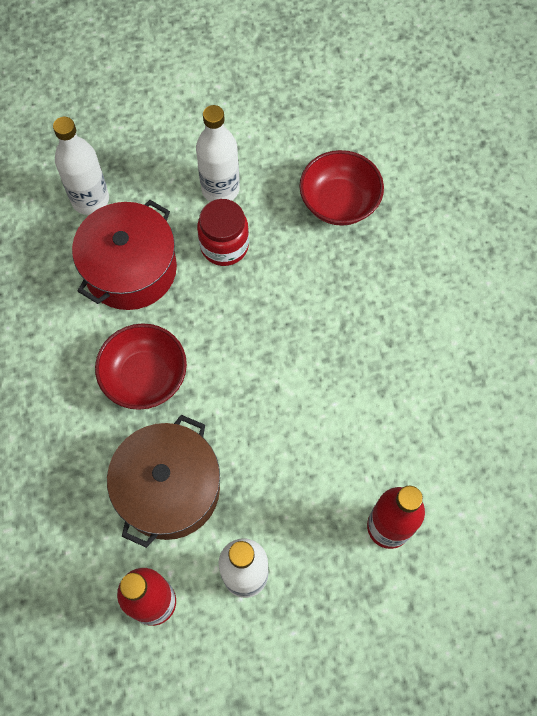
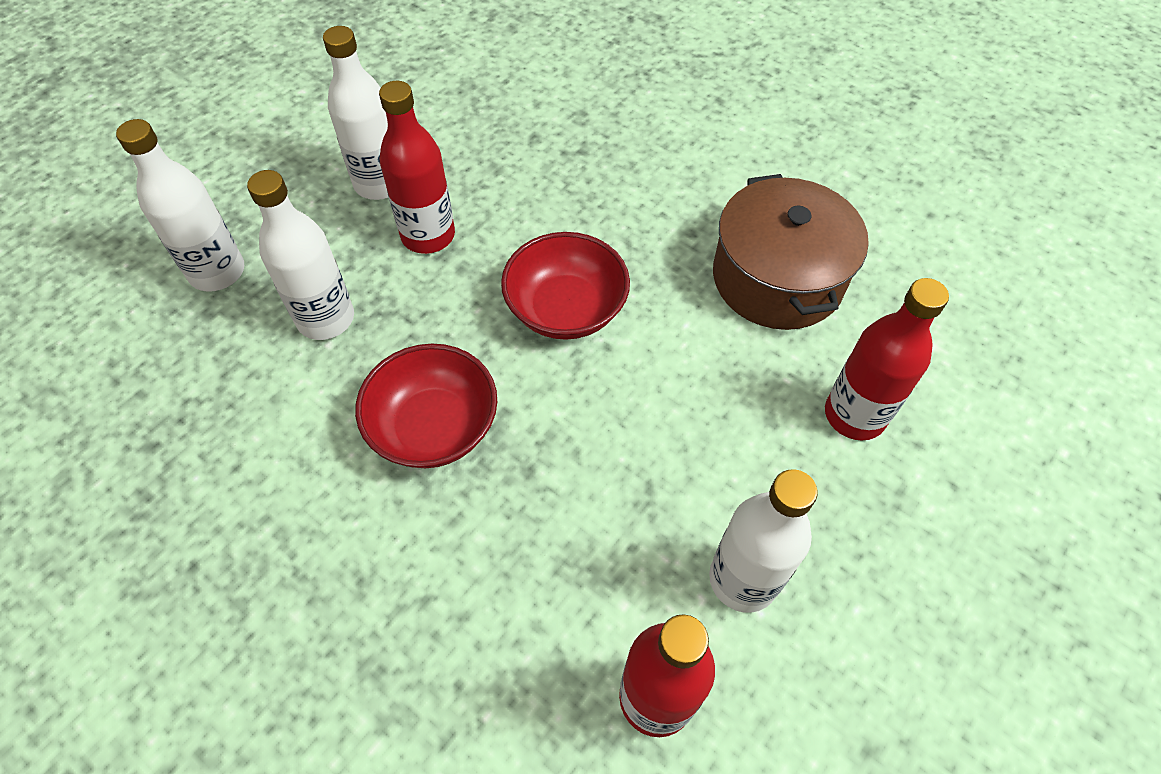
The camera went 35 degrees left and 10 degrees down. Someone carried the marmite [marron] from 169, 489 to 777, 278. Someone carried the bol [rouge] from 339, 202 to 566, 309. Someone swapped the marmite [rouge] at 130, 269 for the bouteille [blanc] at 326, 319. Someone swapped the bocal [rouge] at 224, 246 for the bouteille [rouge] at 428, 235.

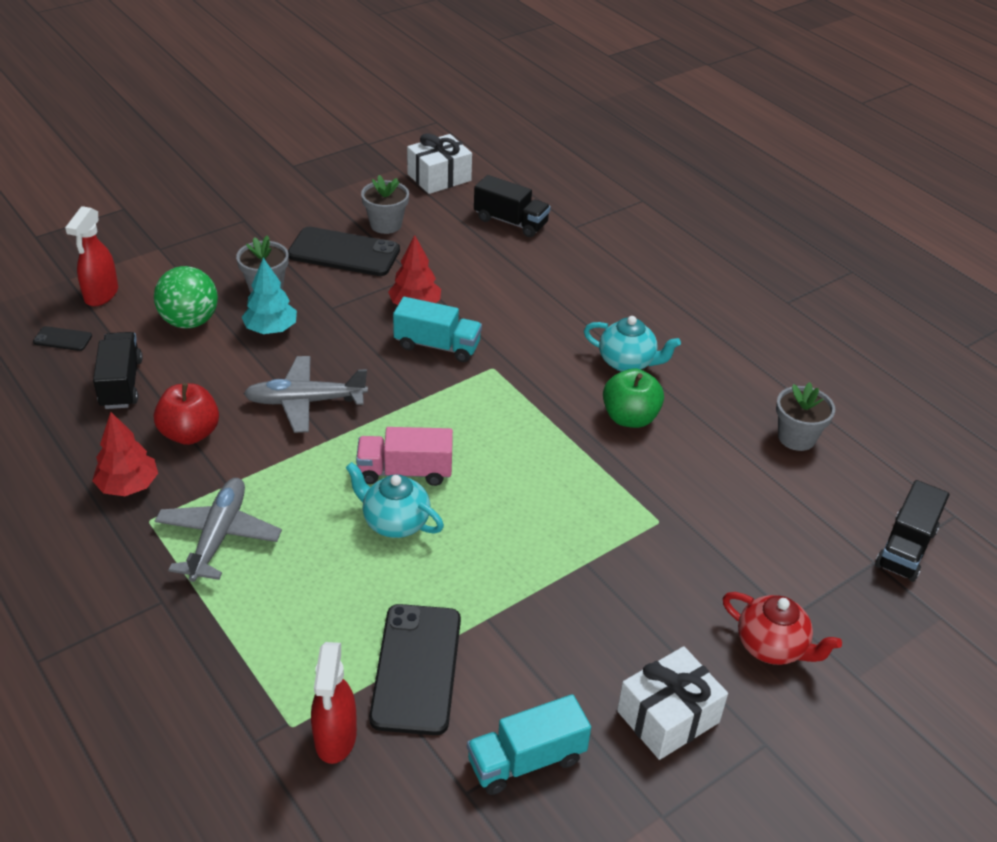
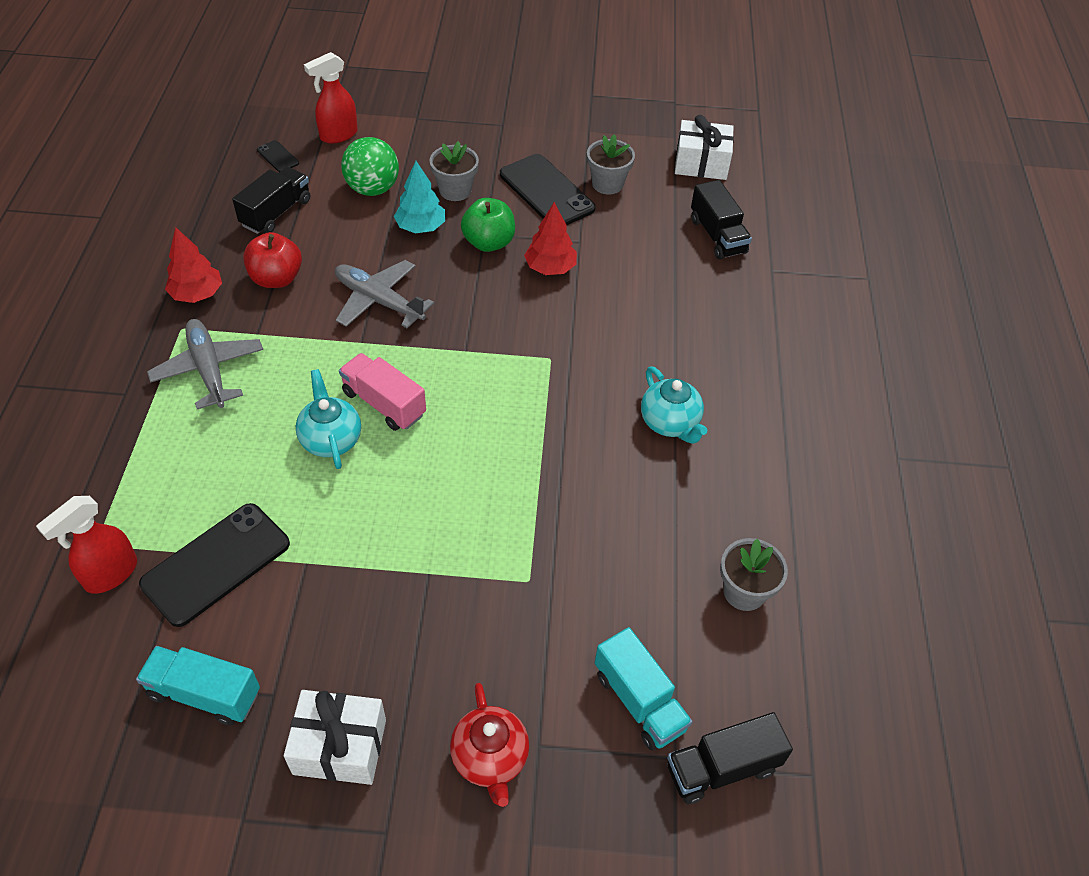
The camera went 40 degrees right and 10 degrees up. Someone carried the camion [turquoise] from 437, 346 to 639, 701. Someone carried the pomme [vert] from 630, 418 to 488, 243. Someone rotated the avion [gris] at 219, 536 by 75 degrees counterclockwise.

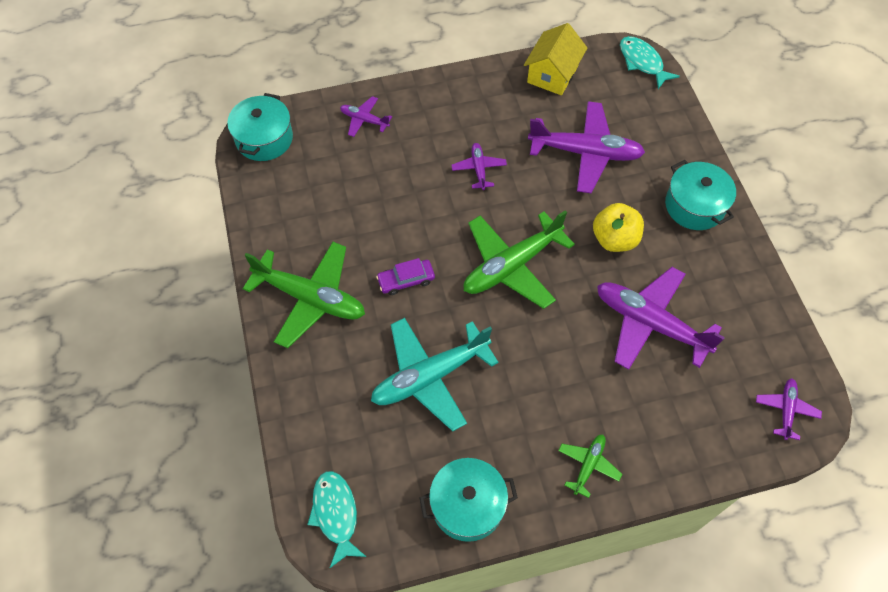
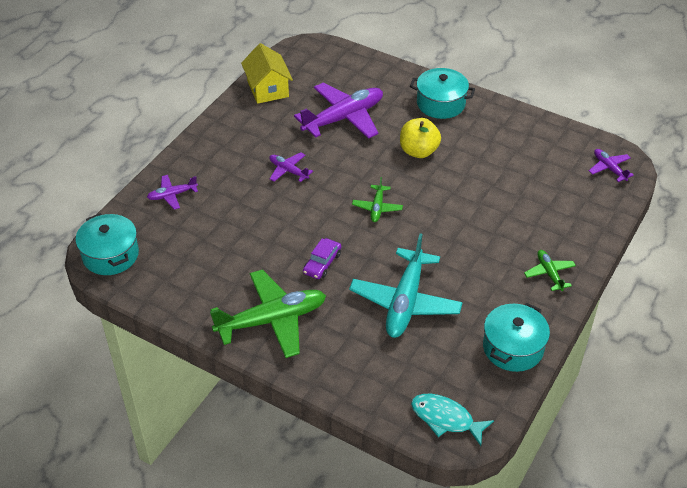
The camera went 45 degrees left and 15 degrees down. Someone took away the avion [violet] at 650, 323. Someone took away the poisson [turquoise] at 642, 62. Someone scaled the avion [vert] at 511, 266 by 0.49.

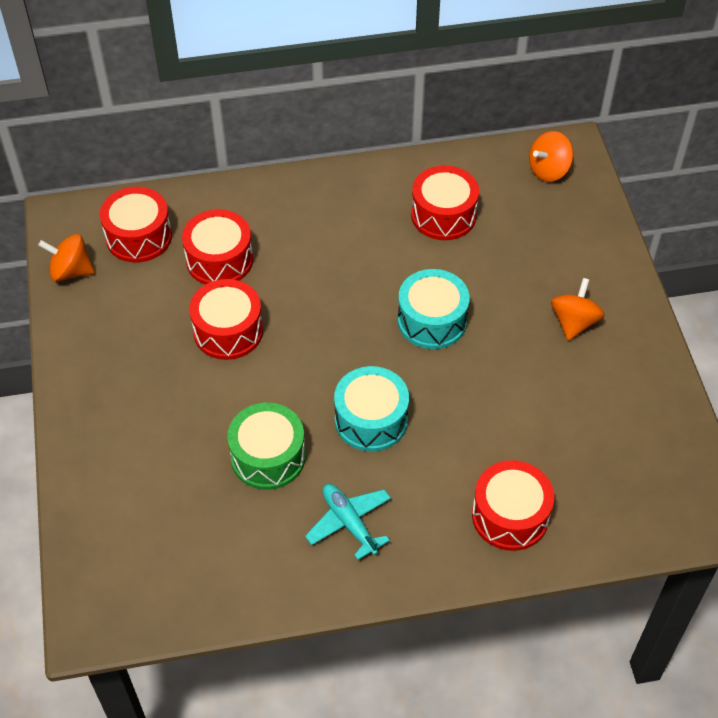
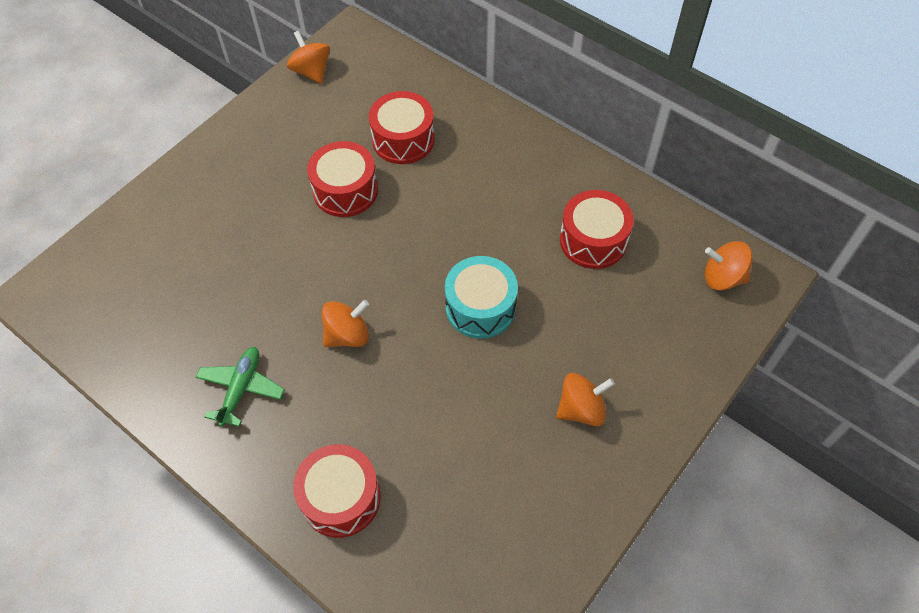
The camera went 50 degrees right and 5 degrees up. Someone took away the tambour [rouge] at 139, 237. Someone took away the tambour [vert] at 268, 457. Someone swapped the tambour [turquoise] at 371, 420 for the toupie [orange] at 347, 335. Someone repainted the avion [turquoise] at 349, 523, which became the avion [vert] at 241, 389.

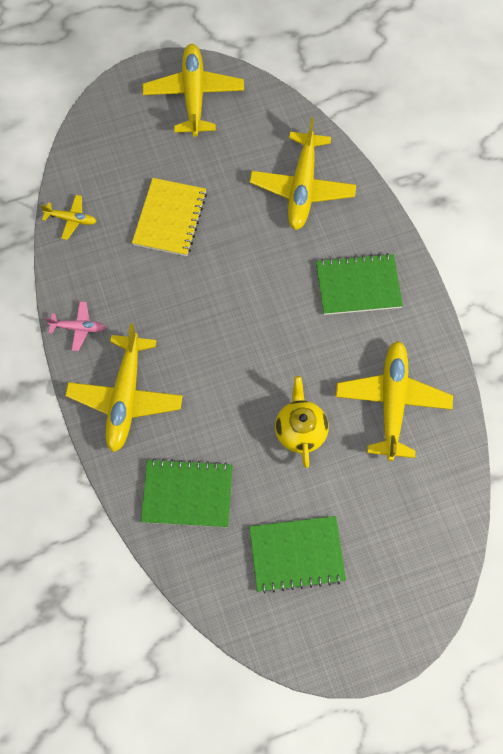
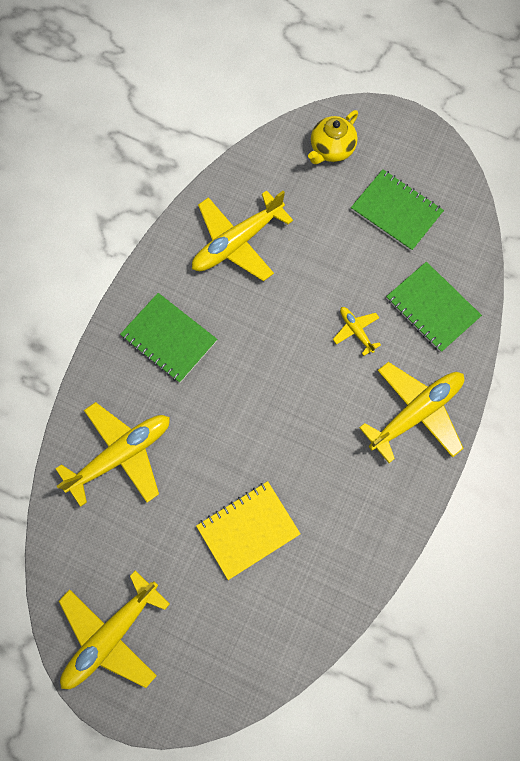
The camera went 135 degrees left and 5 degrees up. Someone took away the avion [rose] at 79, 328. Someone carried the avion [jaune] from 71, 219 to 356, 331. Someone carried the théière [jaune] from 300, 430 to 331, 149.

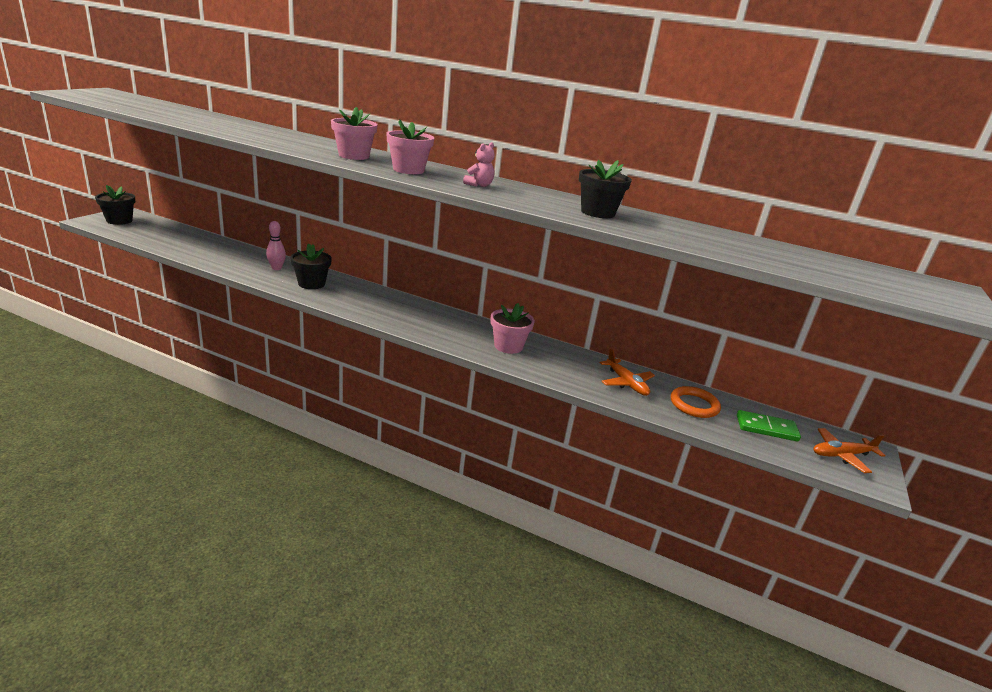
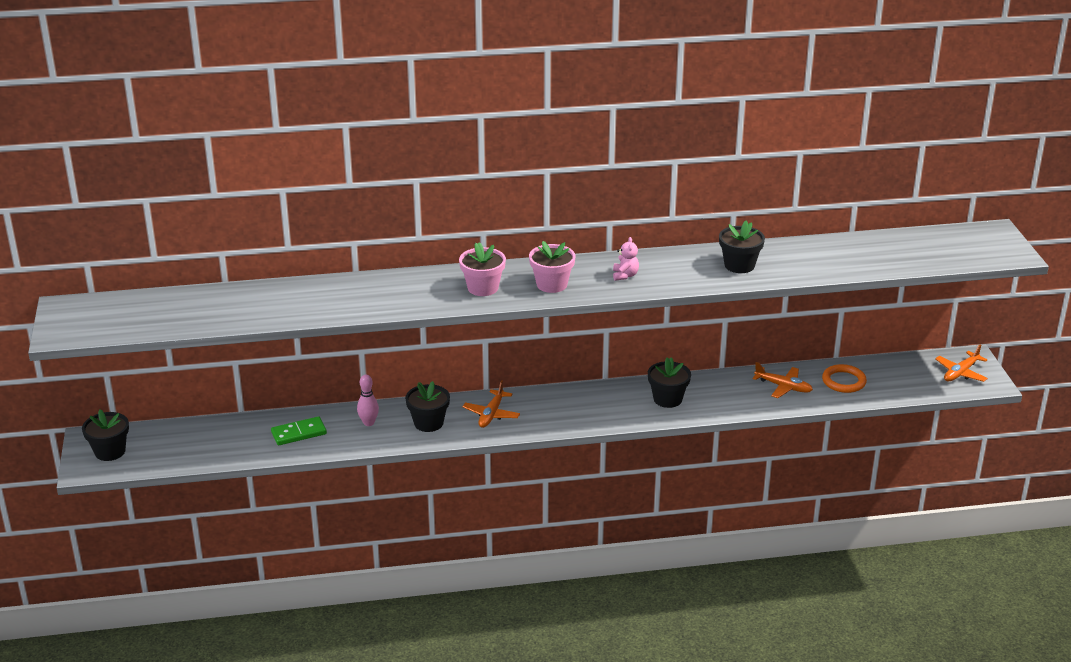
The camera went 30 degrees left and 5 degrees up. Someone put down the avion [orange] at 491, 414. Someone carried the domino [vert] from 766, 428 to 299, 433. Someone repainted the pot de fleurs [rose] at 508, 346, which became the pot de fleurs [noir] at 667, 399.

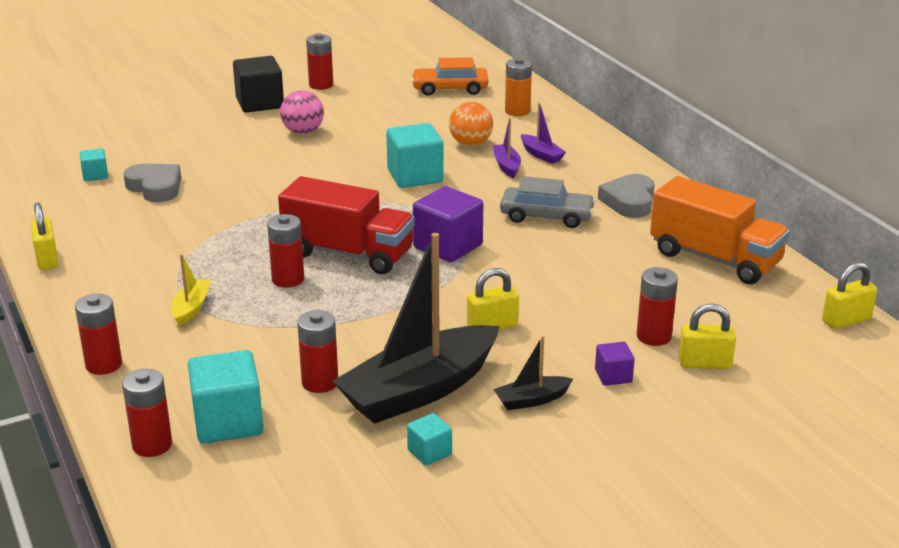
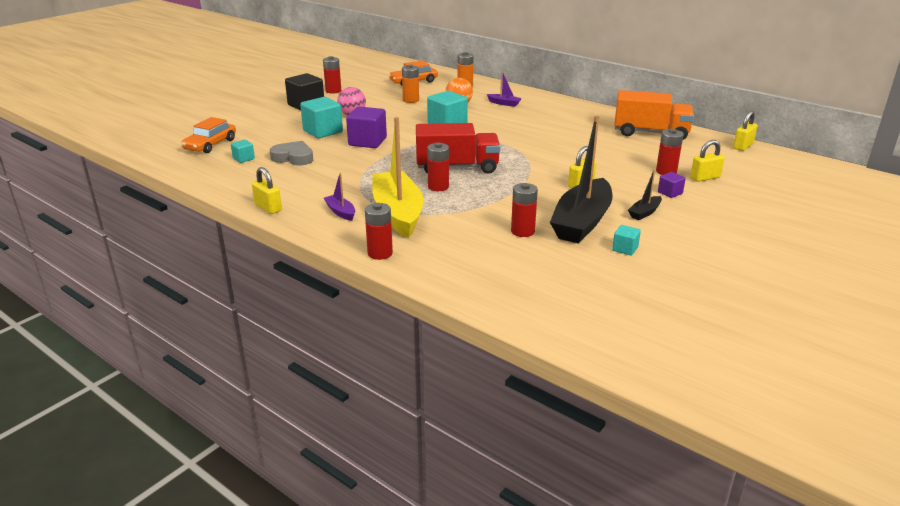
The camera went 25 degrees left and 0 degrees up. Someone took away the pile [rouge] at 152, 445. Someone took away the voiture [gris] at 546, 216. Someone took away the cœur [gris] at 629, 201. Someone put down the voiture [orange] at 210, 144. Someone put down the pile [orange] at 411, 100. Someone carried the cube [turquoise] from 228, 422 to 323, 131. Someone carried the cube [violet] from 448, 246 to 367, 142. Someone carried the bateau [violet] from 507, 166 to 341, 212. Someone scaled the bateau [jaune] at 191, 308 by 2.33.

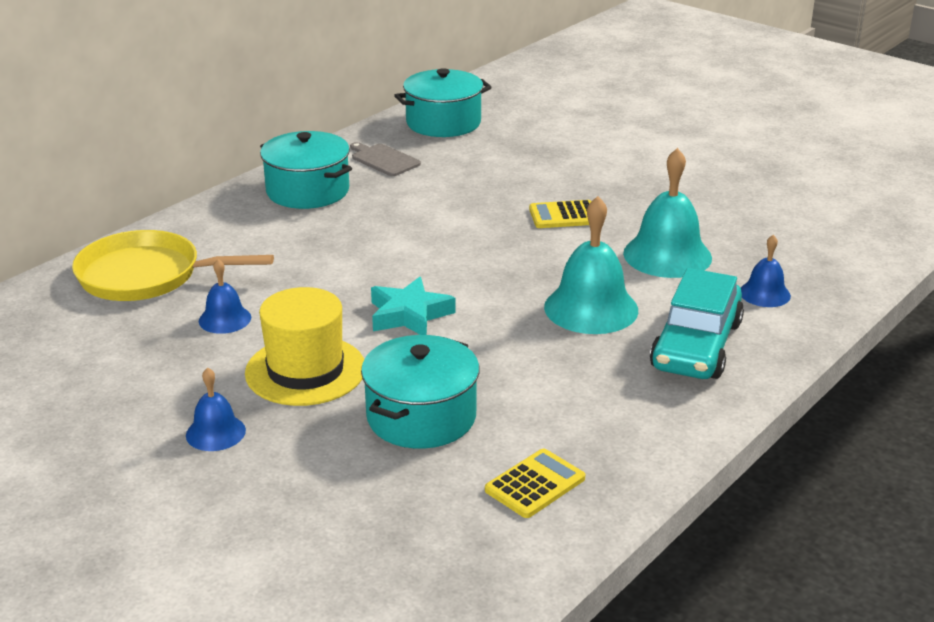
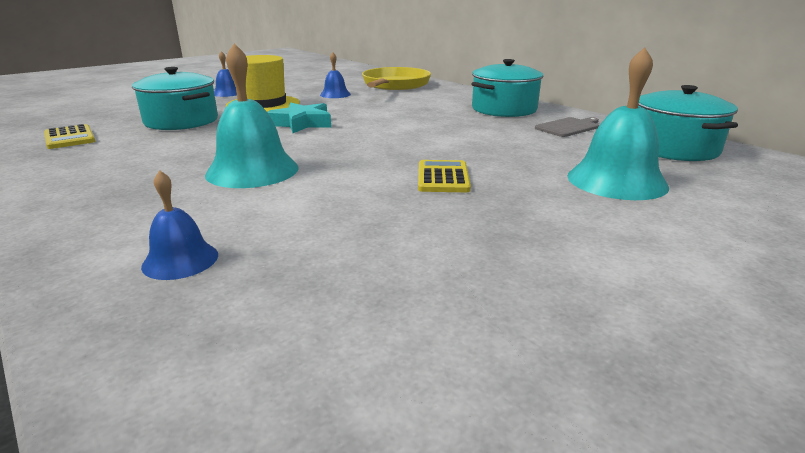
The camera went 100 degrees right and 5 degrees down. Someone took away the voiture [turquoise] at 696, 345. Someone carried the cloche [turquoise] from 667, 255 to 616, 181.

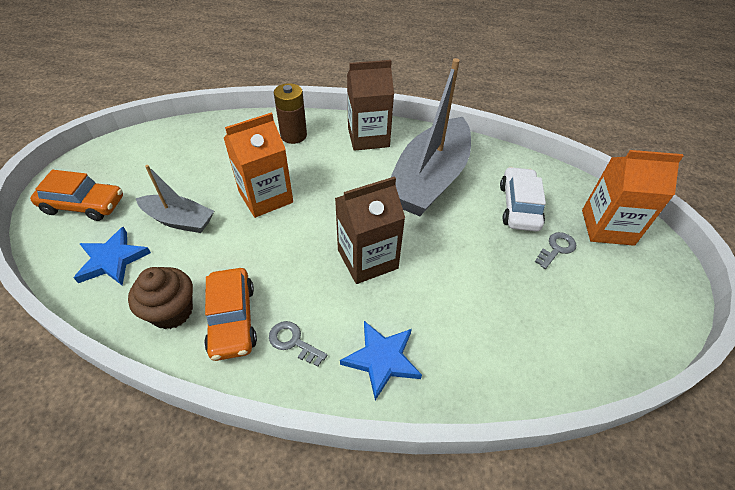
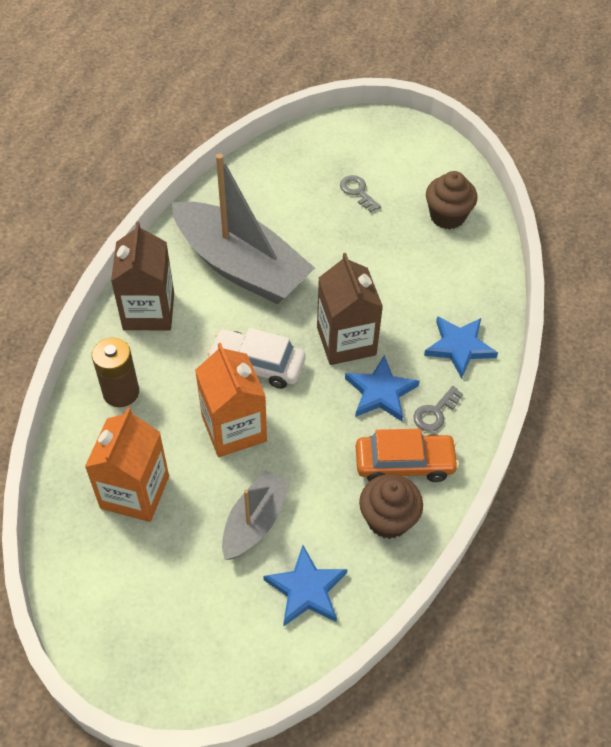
The camera went 80 degrees left and 5 degrees up. Someone took away the voiture [orange] at 84, 205. Someone put down the étoile [bleu] at 380, 392. Someone put down the muffin [marron] at 447, 216. Someone carried the voiture [blanc] from 519, 206 to 257, 365. Someone carried the brique de lait [orange] from 607, 227 to 135, 492.

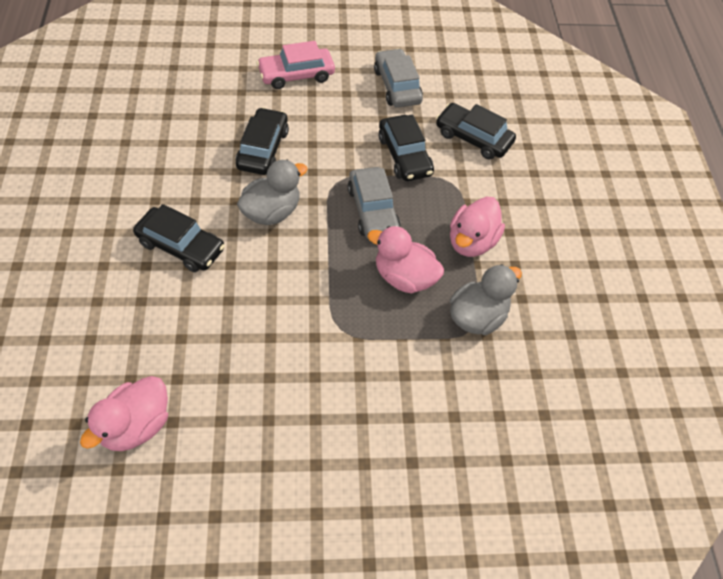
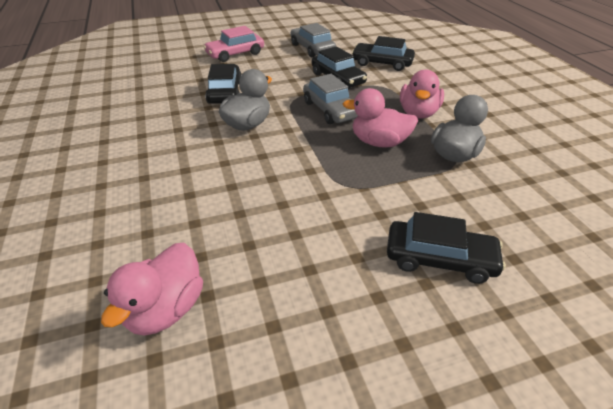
The camera went 10 degrees left and 15 degrees down. Someone carried the voiture [noir] from 181, 246 to 439, 259.

